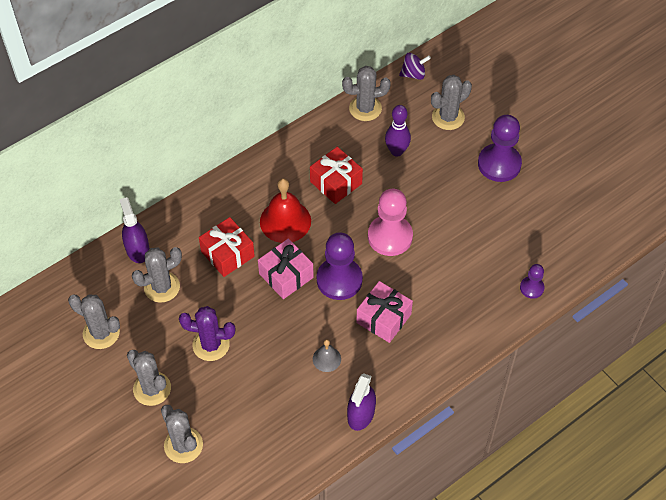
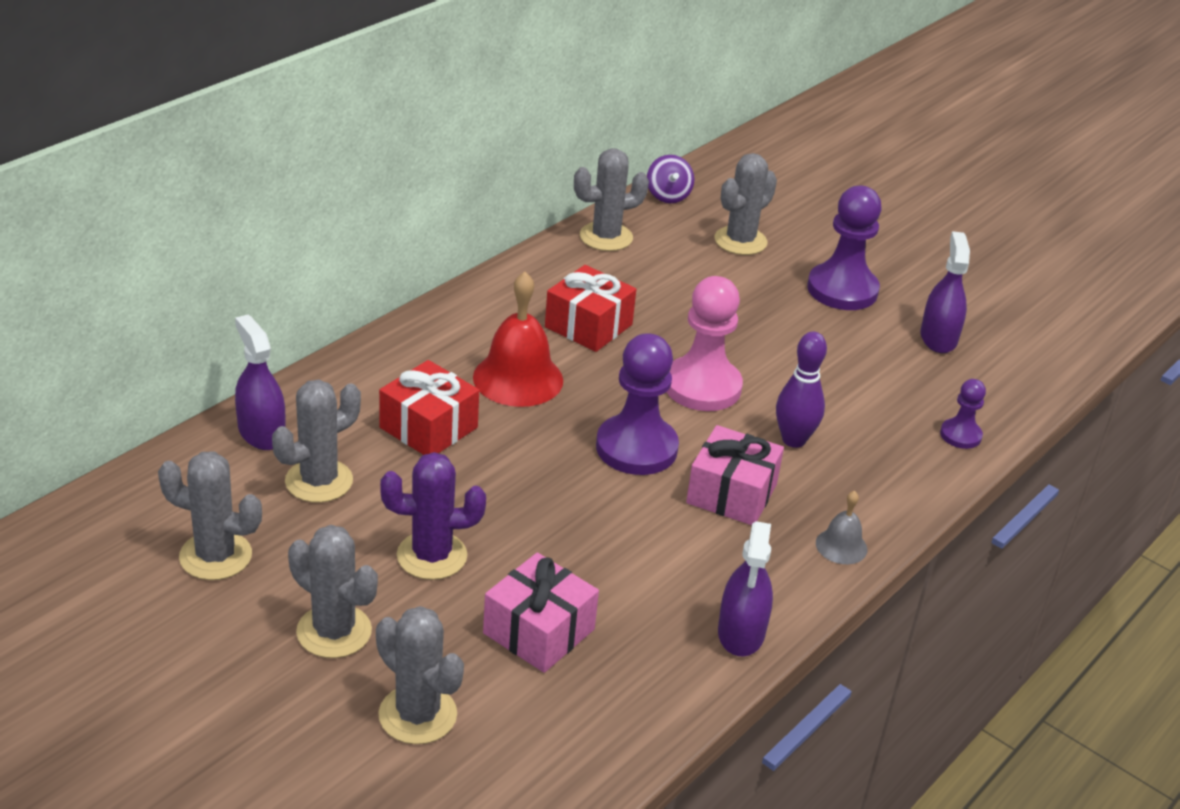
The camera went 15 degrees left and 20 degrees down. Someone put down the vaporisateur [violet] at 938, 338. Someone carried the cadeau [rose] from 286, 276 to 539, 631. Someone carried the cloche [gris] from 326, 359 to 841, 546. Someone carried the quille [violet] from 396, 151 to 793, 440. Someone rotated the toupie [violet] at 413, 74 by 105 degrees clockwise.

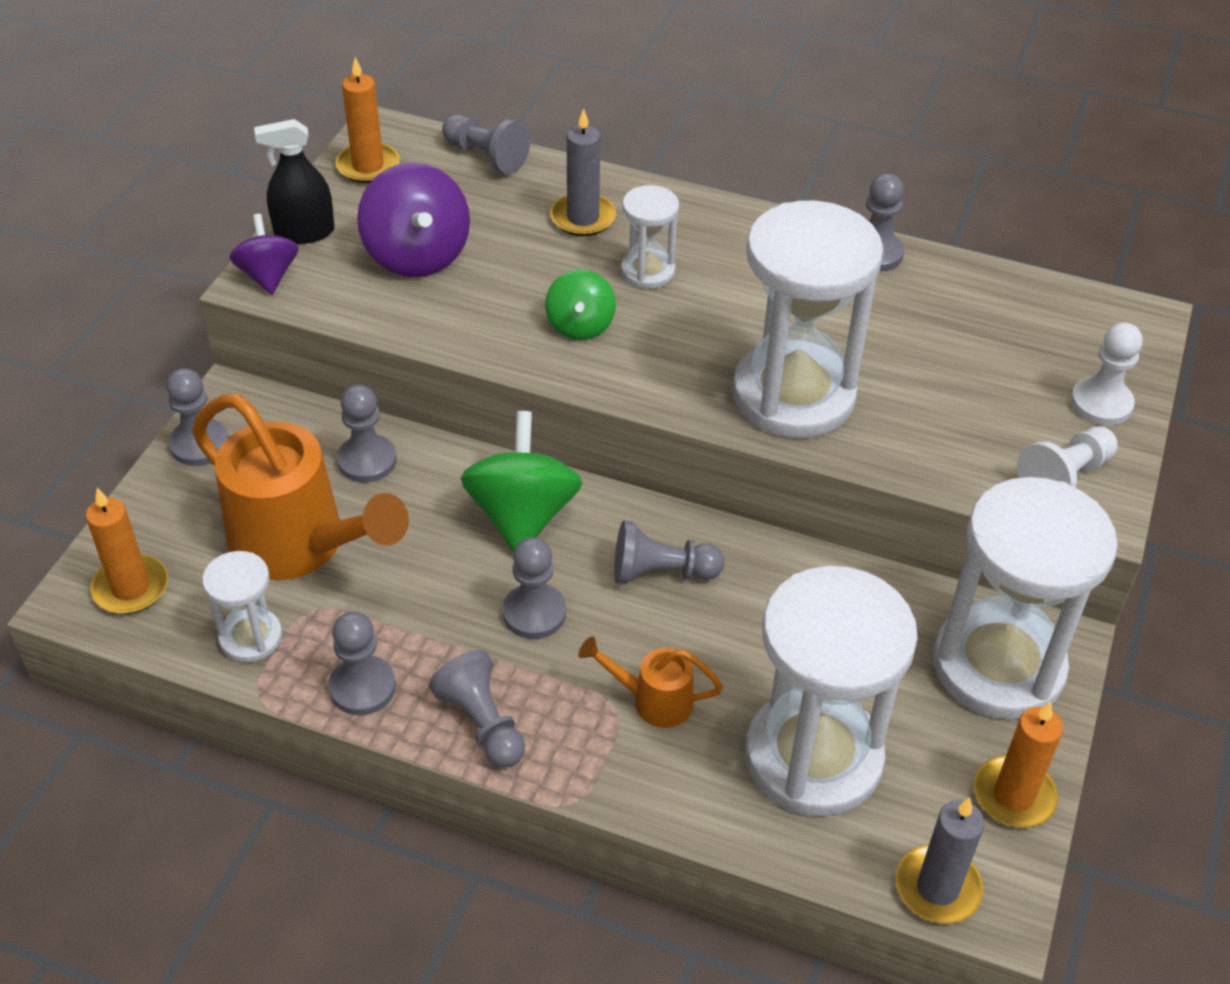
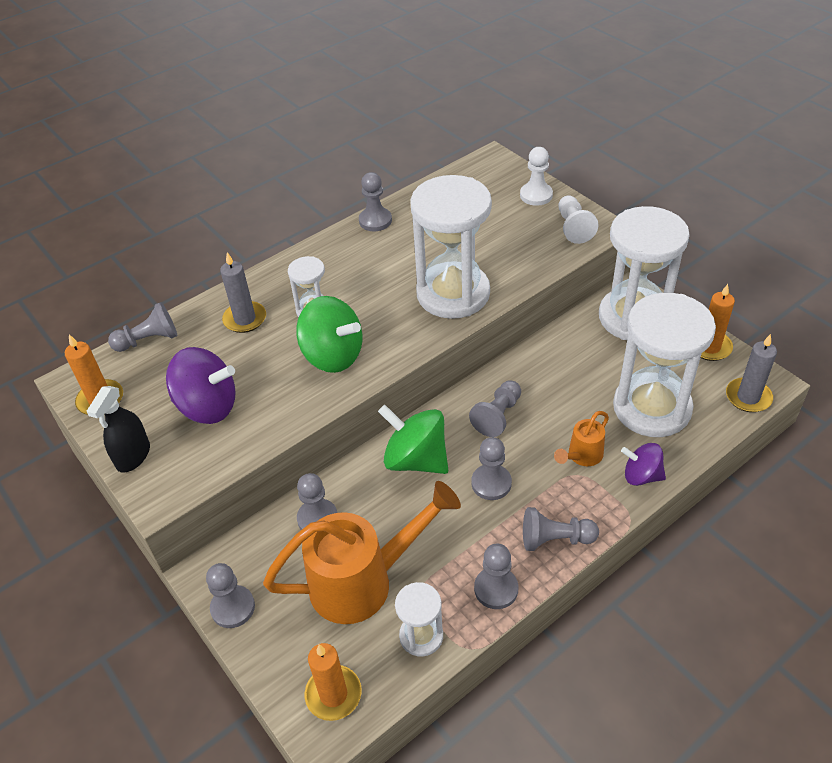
The camera went 55 degrees left and 0 degrees up. Someone carried the toupie [violet] from 268, 275 to 641, 476. Someone scaled the toupie [vert] at 580, 325 by 1.66.

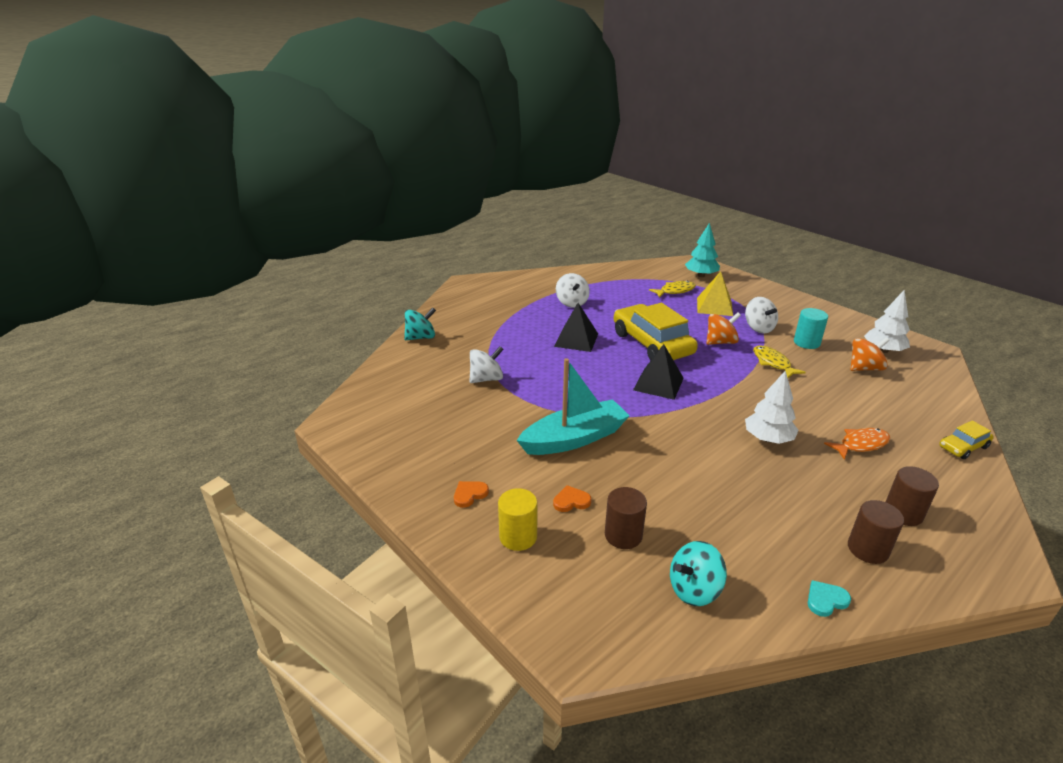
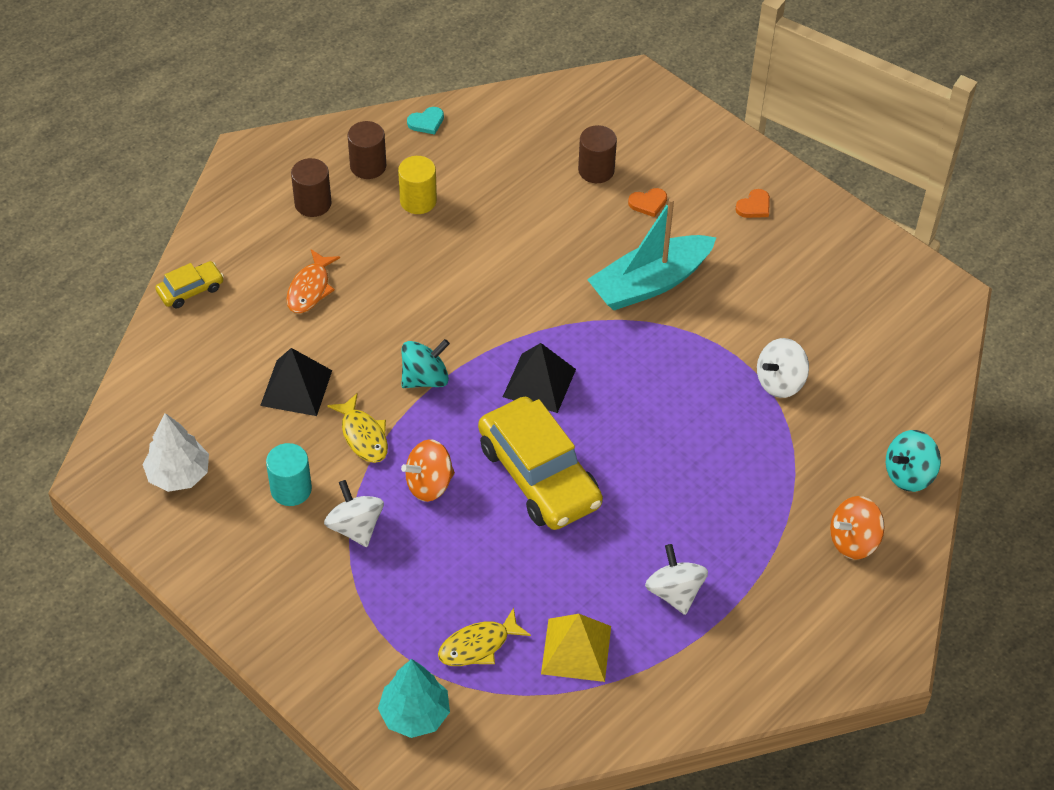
The camera went 175 degrees right and 20 degrees up. Someone took away the arbre [blanc] at 768, 439. Someone carried the cylindre [jaune] from 518, 537 to 418, 201. Someone carried the pyramide [noir] from 576, 340 to 296, 387. Someone carried the toupie [turquoise] from 694, 589 to 425, 378. Someone carried the pyramide [jaune] from 714, 306 to 576, 650. Someone carried the toupie [orange] from 864, 368 to 853, 541. Someone rotated the poisson [orange] at 861, 444 by 45 degrees counterclockwise.

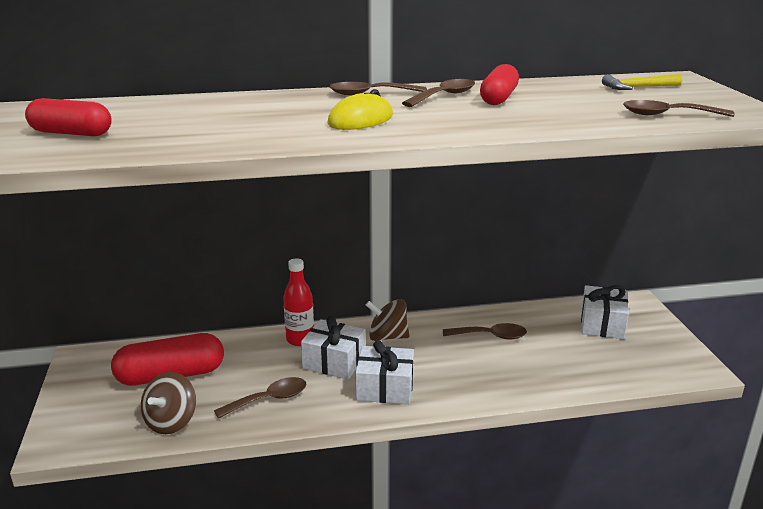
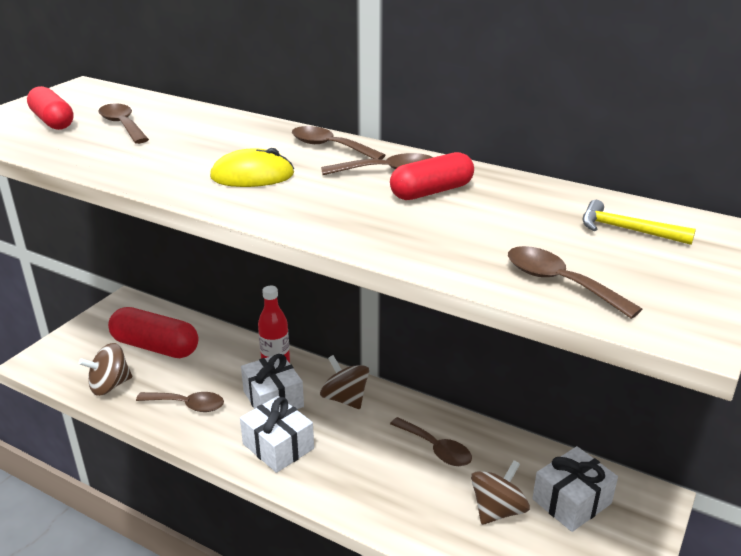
The camera went 40 degrees right and 5 degrees up. Someone put down the cuillère [marron] at 122, 125. Someone put down the toupie [marron] at 497, 510.

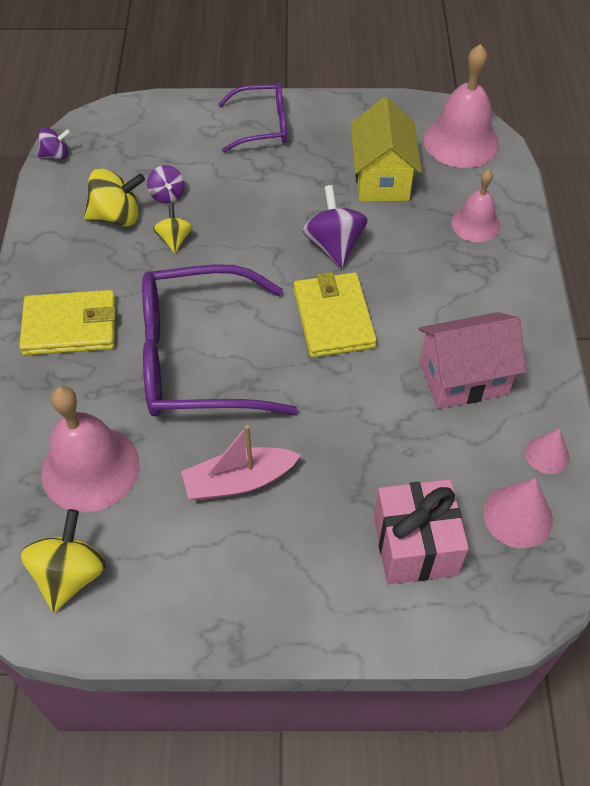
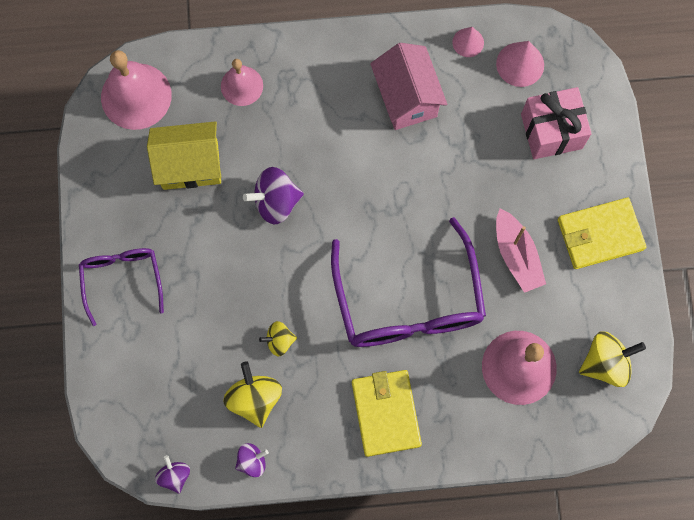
The camera went 95 degrees left and 20 degrees up. Someone carried the toupie [violet] from 167, 195 to 252, 461. Someone carried the portefeuille [jaune] from 333, 318 to 600, 235. Someone rotated the toupie [jaune] at 70, 574 by 150 degrees clockwise.

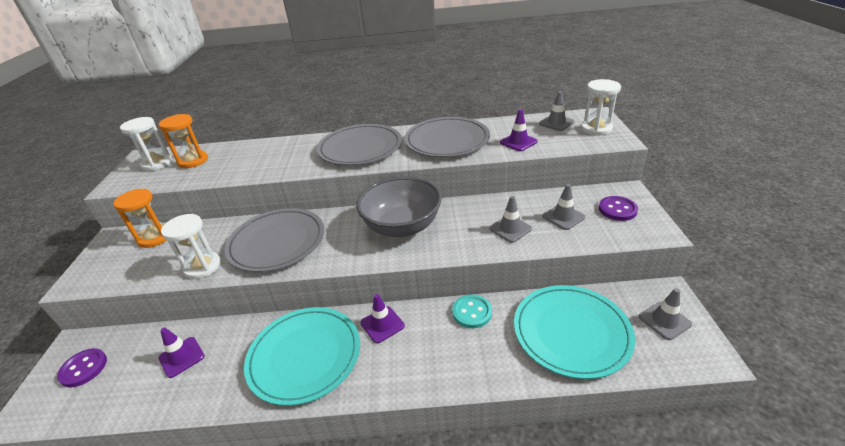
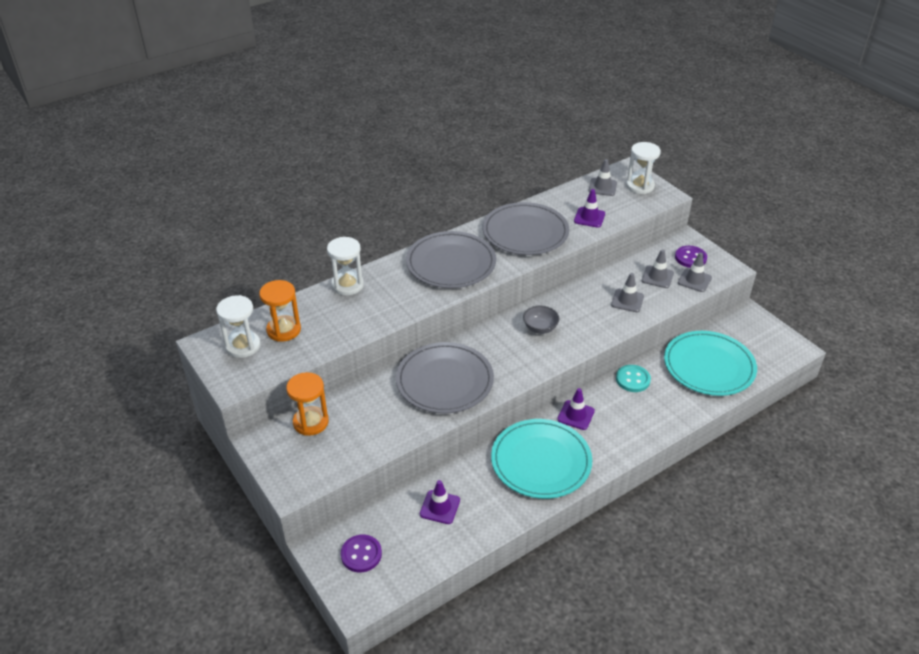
The camera went 35 degrees left and 5 degrees up. Someone carried the sablier [blanc] from 202, 267 to 347, 285. Someone carried the cône de chantier [gris] from 664, 320 to 694, 280. Someone scaled the bol [gris] at 402, 226 by 0.46.

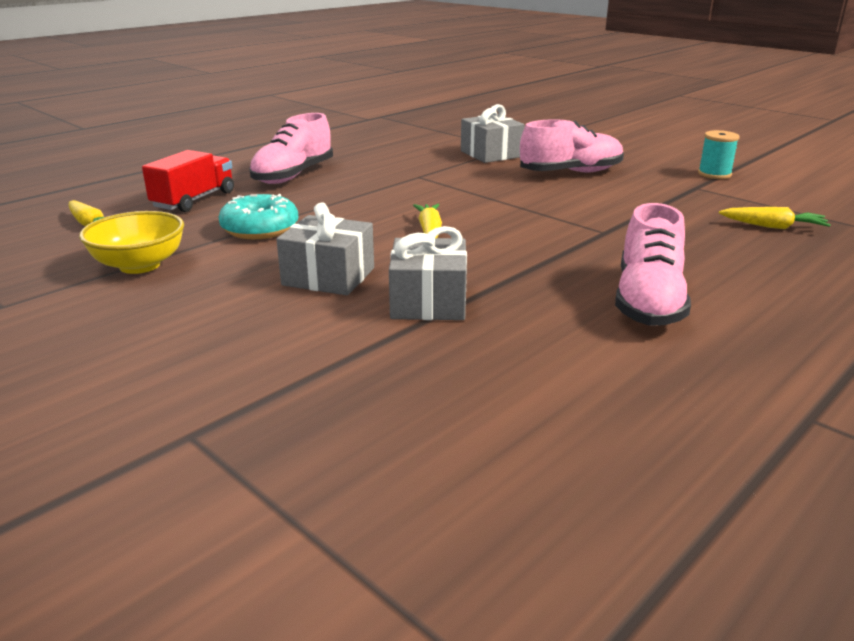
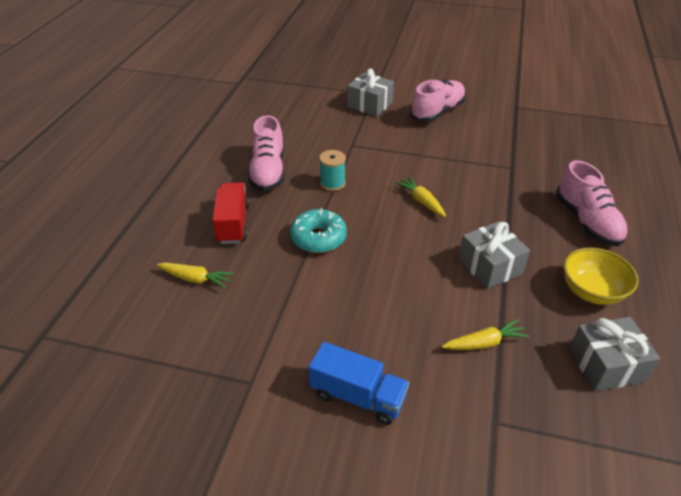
The camera went 30 degrees left and 15 degrees up. Someone put down the camion [bleu] at 358, 396. Someone carried the bol [jaune] from 140, 265 to 592, 291. Someone carried the cadeau [gris] from 328, 276 to 606, 365. Someone carried the bobine [turquoise] from 714, 174 to 332, 183. Someone carried the carotte [jaune] from 773, 227 to 484, 343.

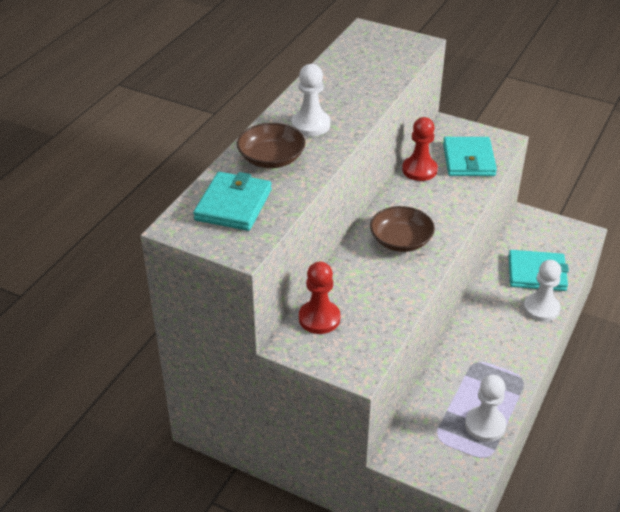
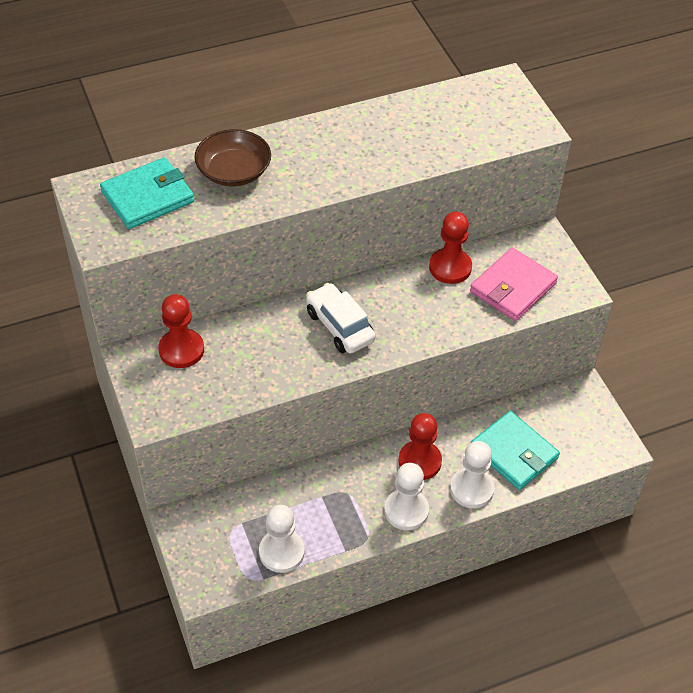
The camera went 40 degrees right and 10 degrees up. Someone put down the pion [rouge] at 419, 461. Someone carried the pion [blanc] from 311, 125 to 406, 510. Someone swapped the bol [marron] at 401, 240 for the voiture [blanc] at 339, 326. Someone repainted the portefeuille [turquoise] at 468, 160, which became the portefeuille [rose] at 513, 287.

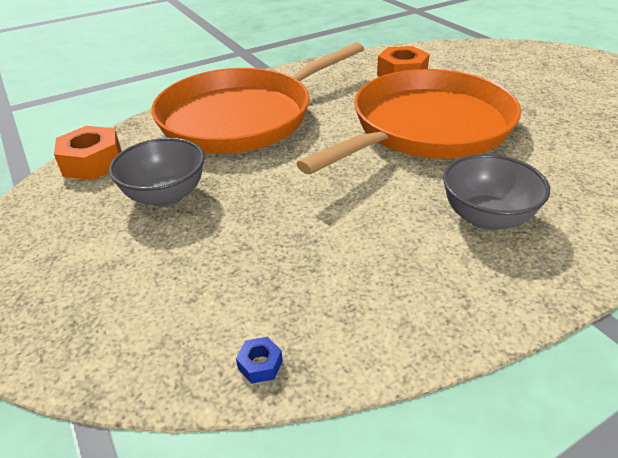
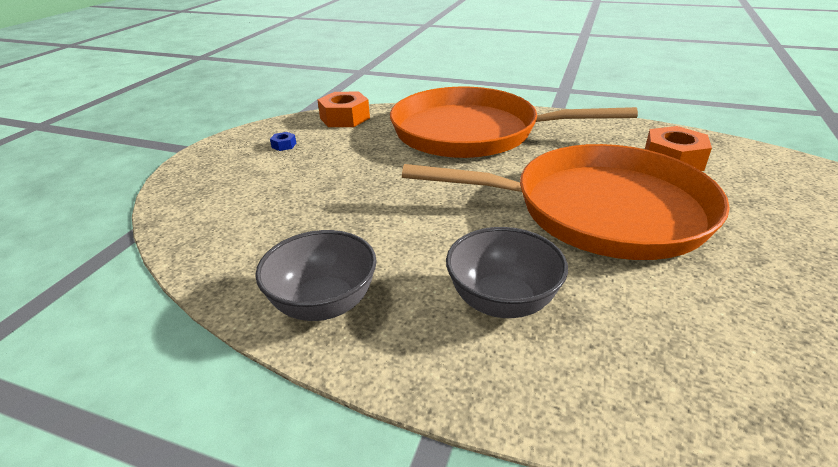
The camera went 50 degrees right and 5 degrees down. Someone carried the bol [gris] from 166, 196 to 323, 304. Someone carried the écrou [bleu] from 260, 364 to 284, 145.

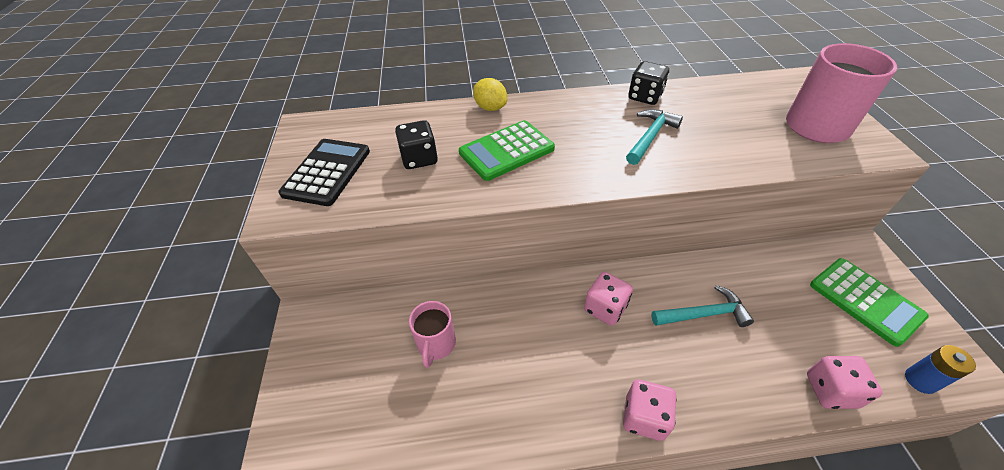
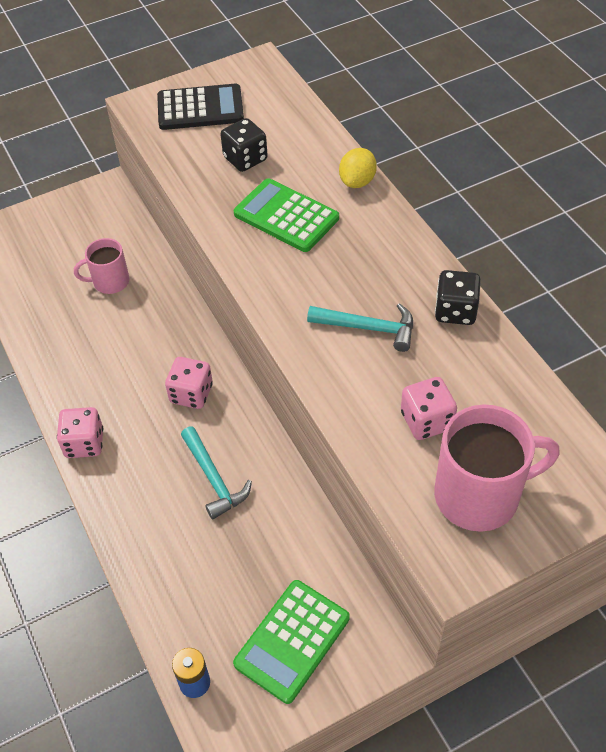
The camera went 70 degrees right and 5 degrees up. Someone carried the dé [rose] from 830, 390 to 426, 421.

